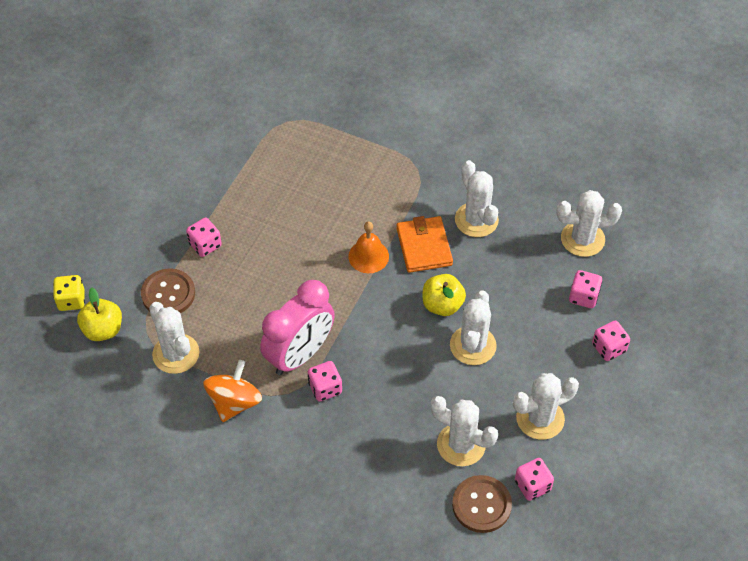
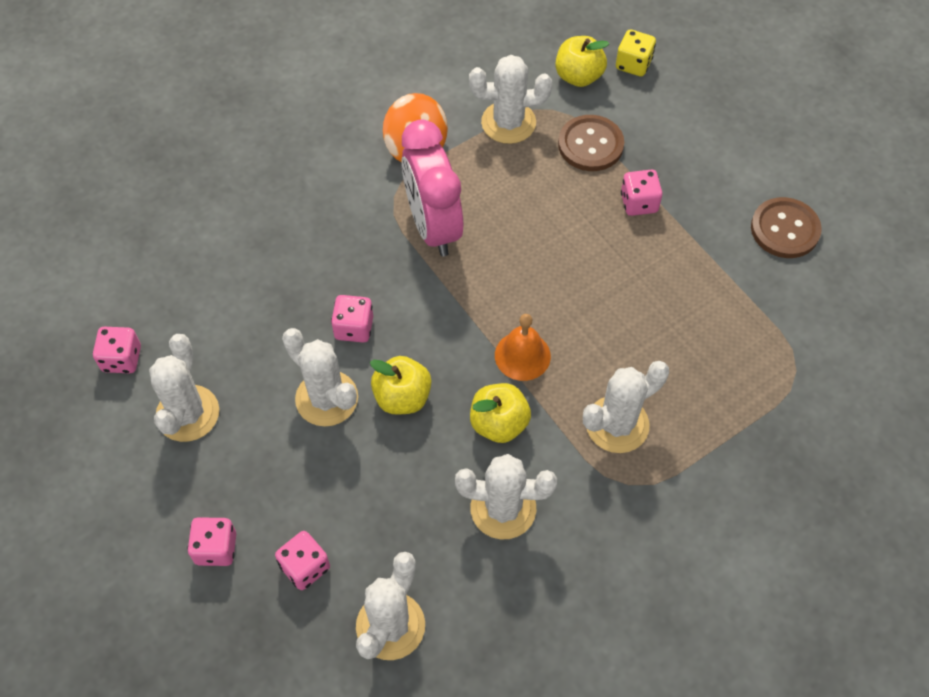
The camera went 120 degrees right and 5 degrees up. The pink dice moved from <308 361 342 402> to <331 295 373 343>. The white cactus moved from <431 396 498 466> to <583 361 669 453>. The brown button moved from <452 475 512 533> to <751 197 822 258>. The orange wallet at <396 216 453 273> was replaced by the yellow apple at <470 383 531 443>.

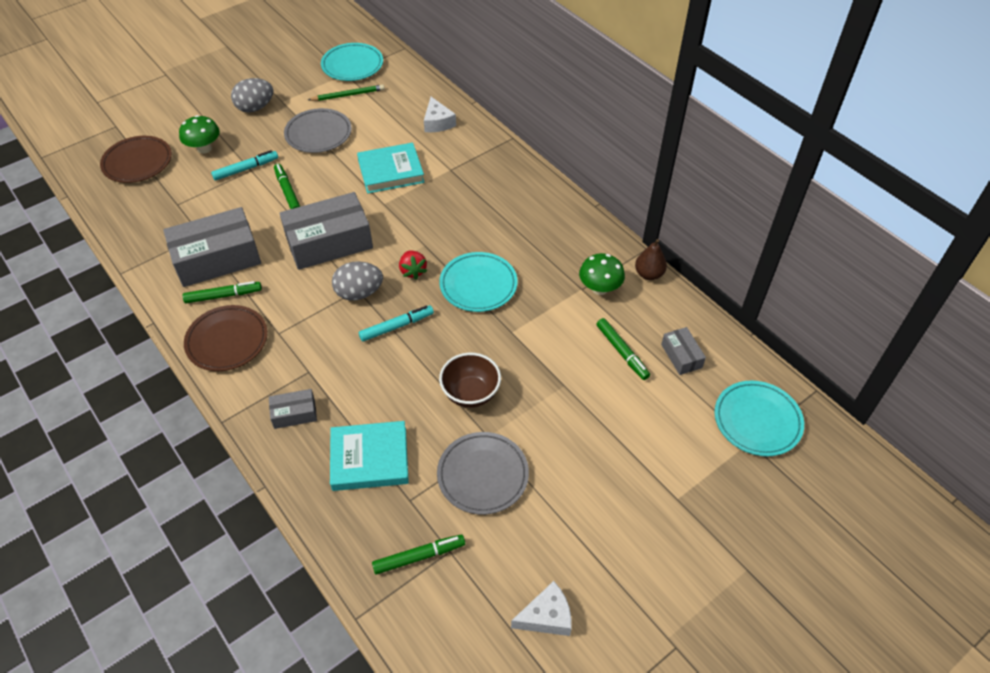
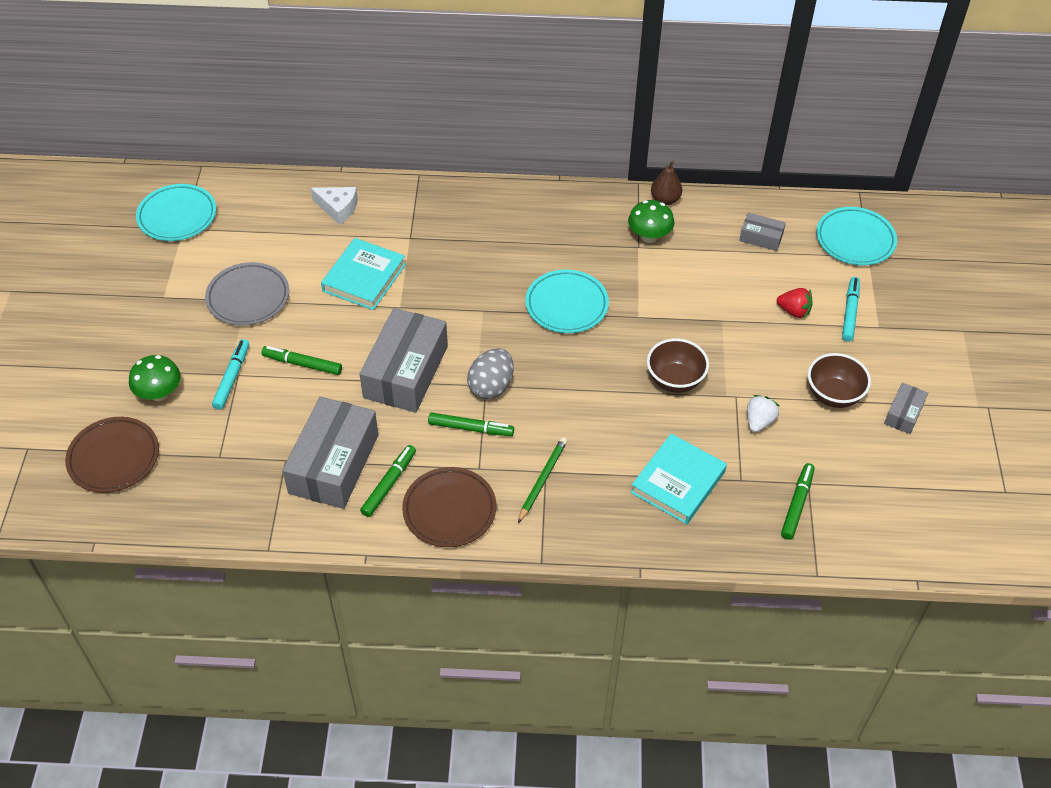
The camera went 50 degrees left and 0 degrees up. The grey egg at <231 78 273 113> disappeared. The white cheese at <511 581 572 636> disappeared. The brown bowl at <808 353 871 408> appeared. The grey box moved from <269 389 317 429> to <884 382 928 434>. The green pencil moved from <308 84 385 101> to <518 437 567 523>. The turquoise marker moved from <359 305 434 342> to <842 277 860 342>. The red strawberry moved from <399 250 427 279> to <777 288 813 319>. The green marker moved from <597 318 650 380> to <428 413 514 436>. The grey plate at <437 432 529 515> was replaced by the white strawberry at <747 395 780 432>.

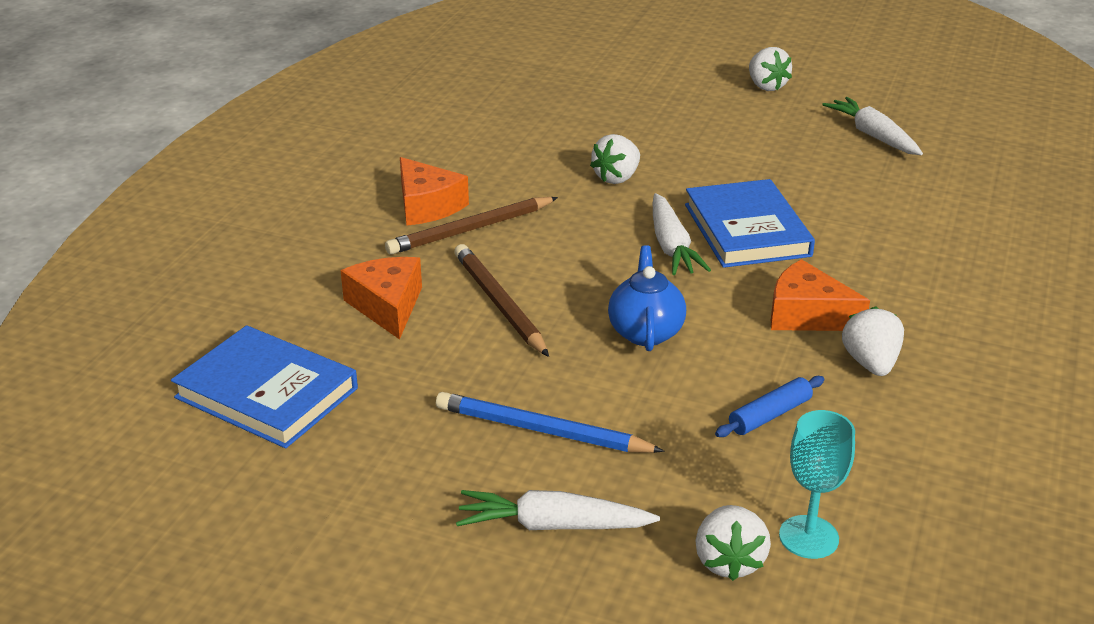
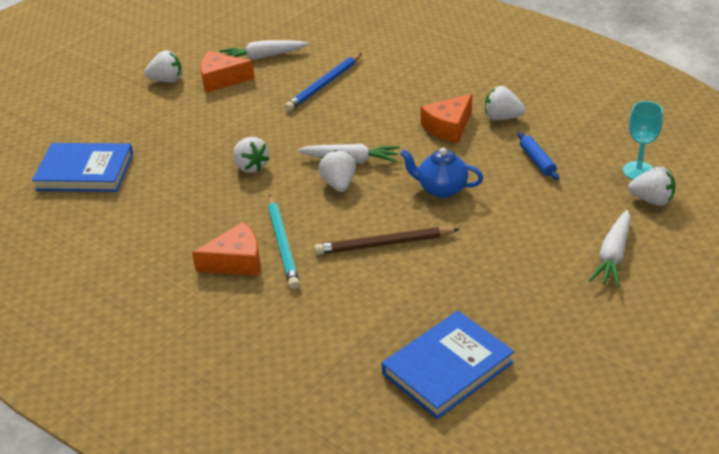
The camera went 70 degrees left and 5 degrees up. The white strawberry at <319 150 356 192> appeared. The orange cheese moved from <341 257 422 340> to <200 51 255 93>. The blue pencil moved from <436 392 665 453> to <284 53 362 111>. The blue book moved from <685 179 815 268> to <32 143 133 192>. The brown pencil at <385 197 558 255> became the turquoise pencil at <268 195 300 289>.

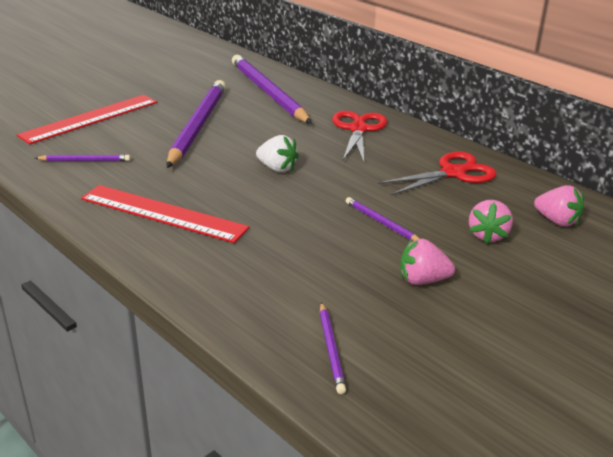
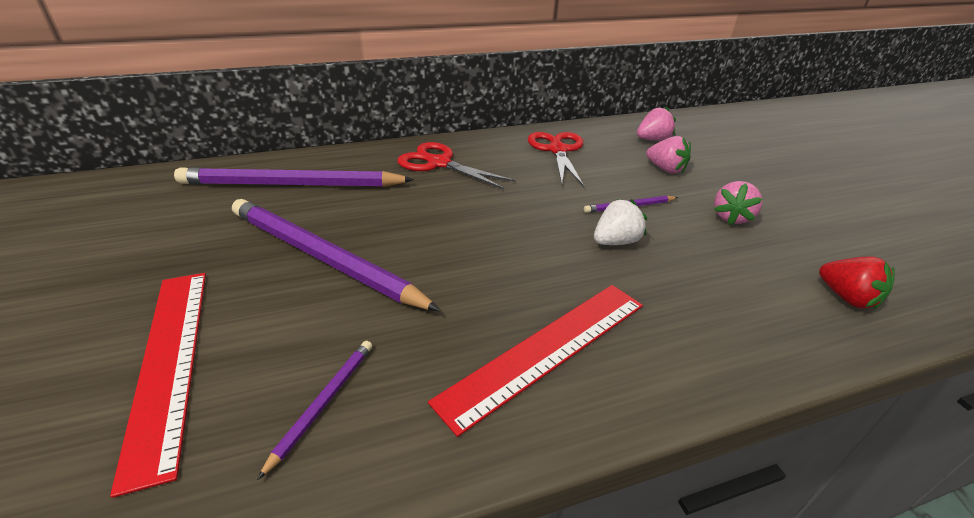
The camera went 65 degrees left and 5 degrees up. The white strawberry moved from <256 135 299 173> to <594 199 647 245>. The purple pencil at <320 302 346 394> was replaced by the red strawberry at <819 256 895 310>.

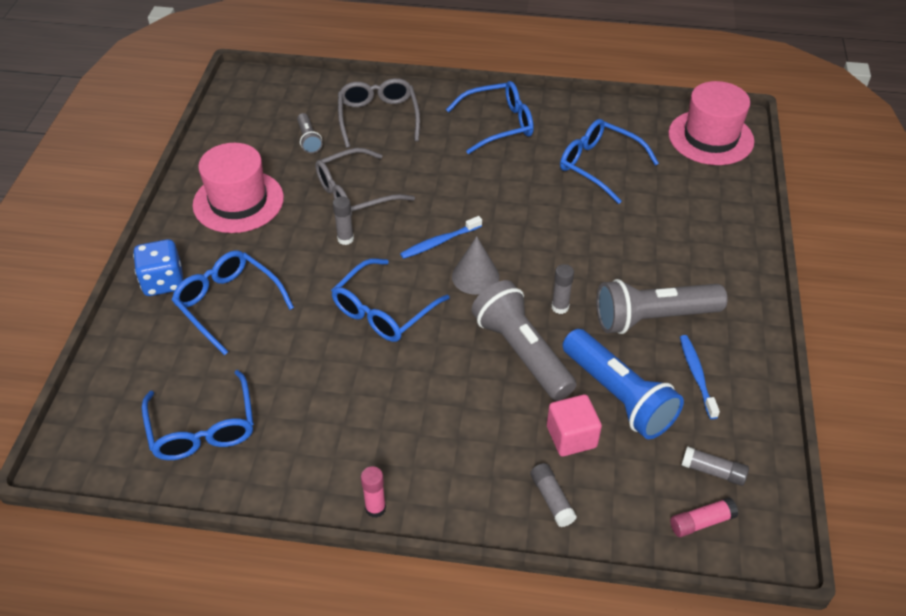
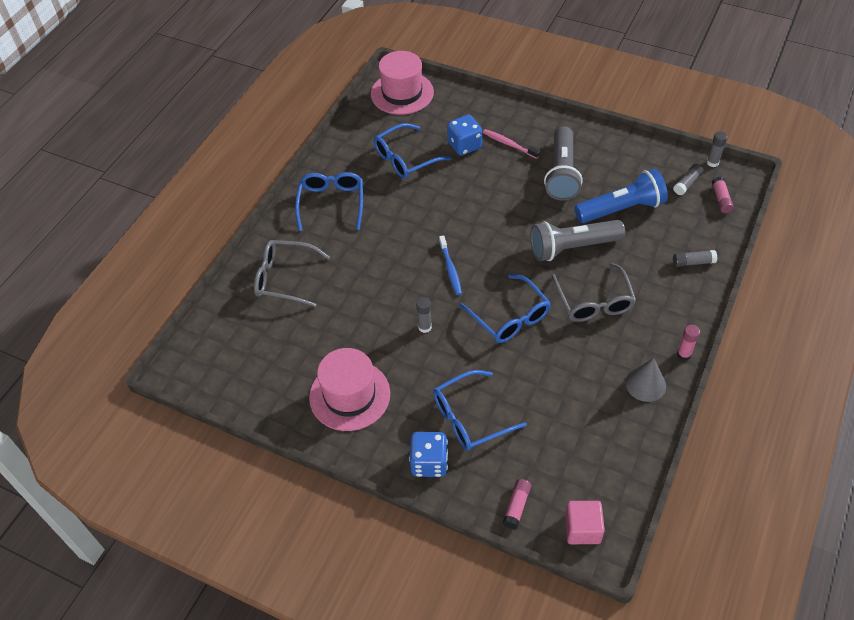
The camera went 70 degrees left and 5 degrees up. The blue glasses at <142 370 254 460> disappeared. The grey flashlight at <297 113 322 153> disappeared. The blue toothbrush at <680 335 720 419> disappeared. The blue dice at <447 115 482 156> appeared. The pink toothbrush at <483 129 540 159> appeared. The pink glue stick at <503 479 531 529> appeared. The grey glasses moved from <315 148 415 216> to <552 263 636 322>. The grey cone moved from <452 236 500 295> to <625 358 666 402>. The pink cube moved from <547 394 602 456> to <565 501 605 544>. The grey glue stick moved from <552 264 574 314> to <707 131 728 167>.

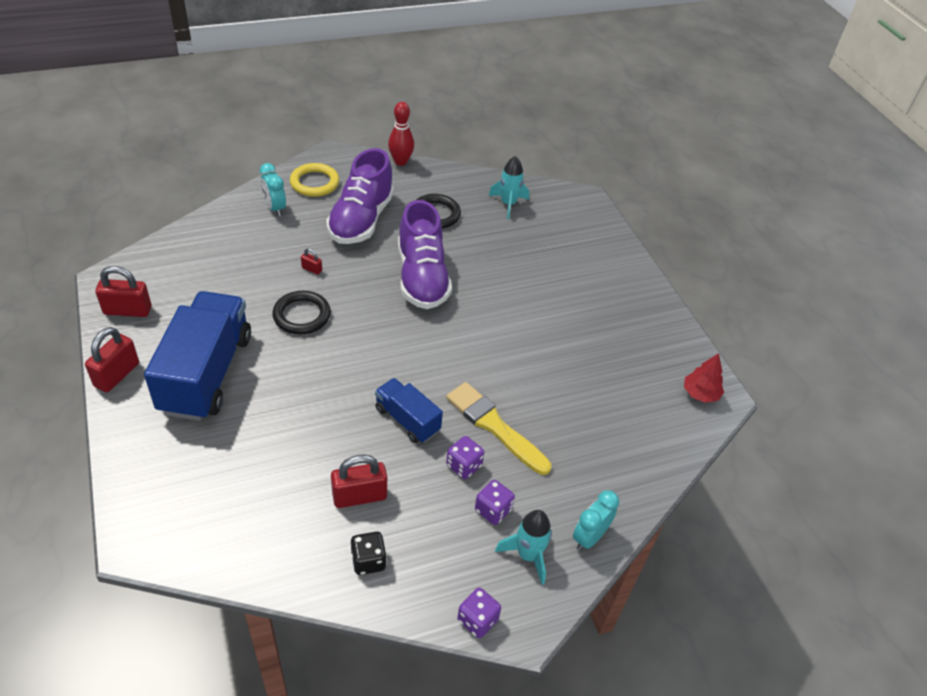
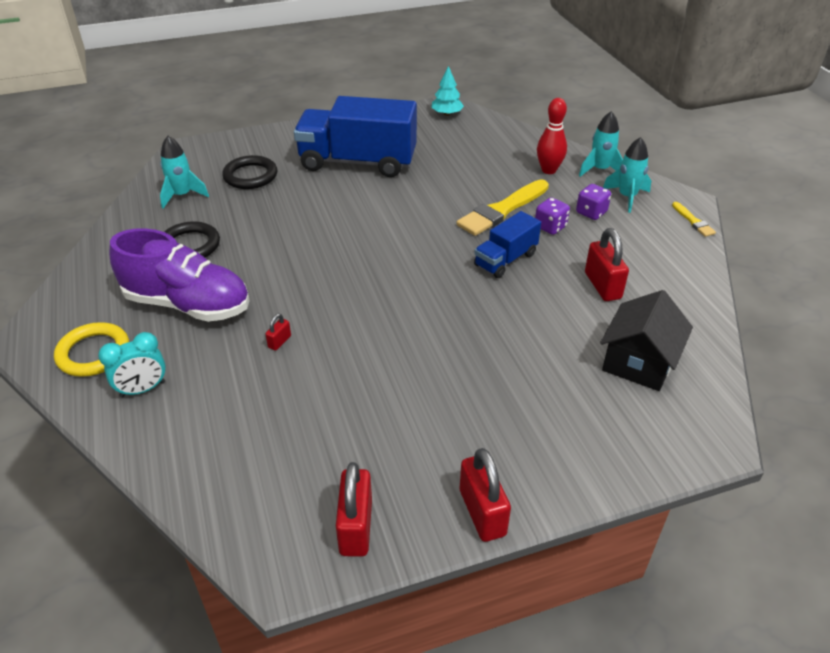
The camera went 85 degrees left and 5 degrees down. The black dice at <351 532 387 575> disappeared. The purple shoe at <398 200 452 309> disappeared. The black house at <600 290 693 391> appeared. The blue truck moved from <144 291 251 421> to <294 96 417 177>. The black ring moved from <272 291 331 335> to <222 155 277 189>. The red bowling pin moved from <388 102 414 166> to <537 98 567 174>. The purple dice at <457 588 501 638> was replaced by the yellow brush at <672 202 716 237>. The turquoise clock at <573 490 619 551> was replaced by the turquoise rocket at <579 111 623 177>. The red tree at <684 353 724 403> became the turquoise tree at <431 66 464 116>. The red padlock at <85 327 139 393> turned 45 degrees clockwise.

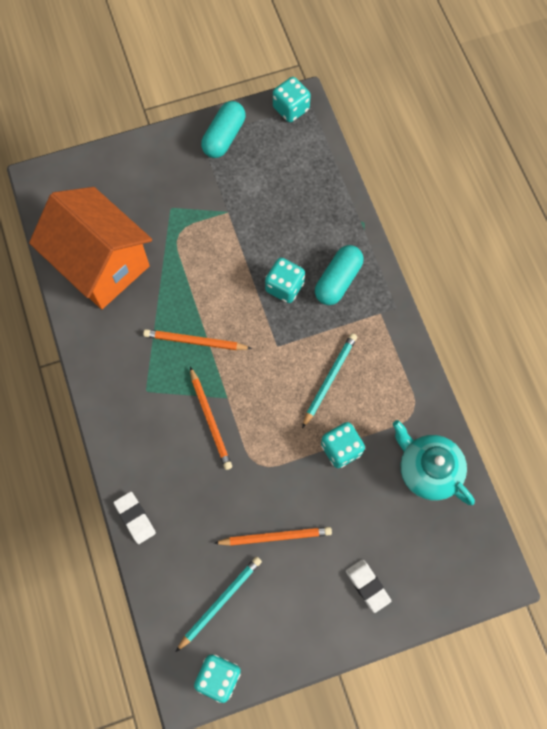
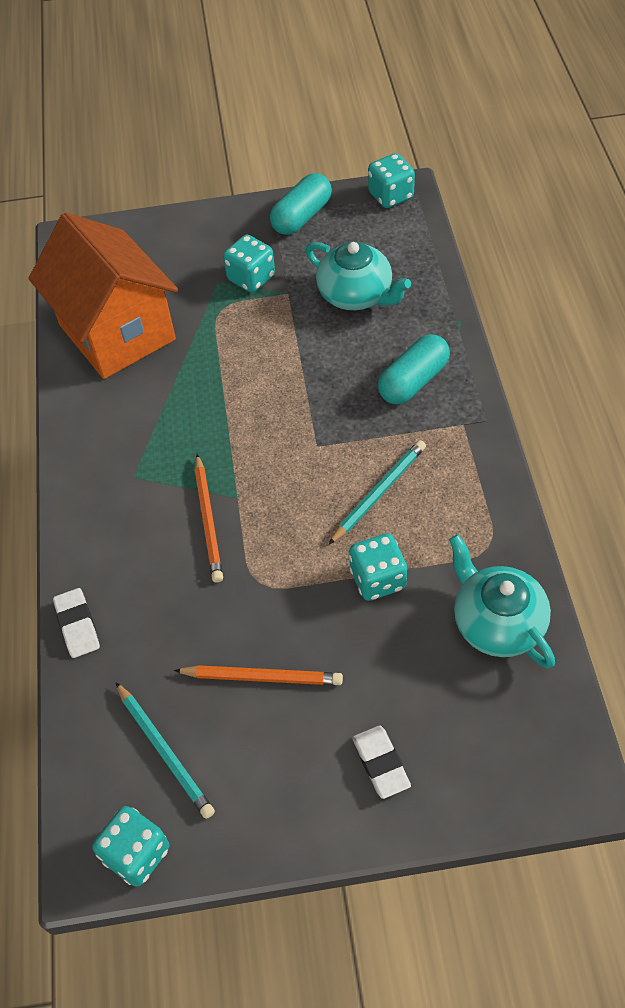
The camera went 15 degrees right and 15 degrees down. The orange pencil at <143 329 252 350> disappeared. The turquoise teapot at <306 241 411 310> appeared. The turquoise dice moved from <265 258 305 303> to <223 235 275 293>. The turquoise pencil at <176 557 262 652> turned 90 degrees clockwise.

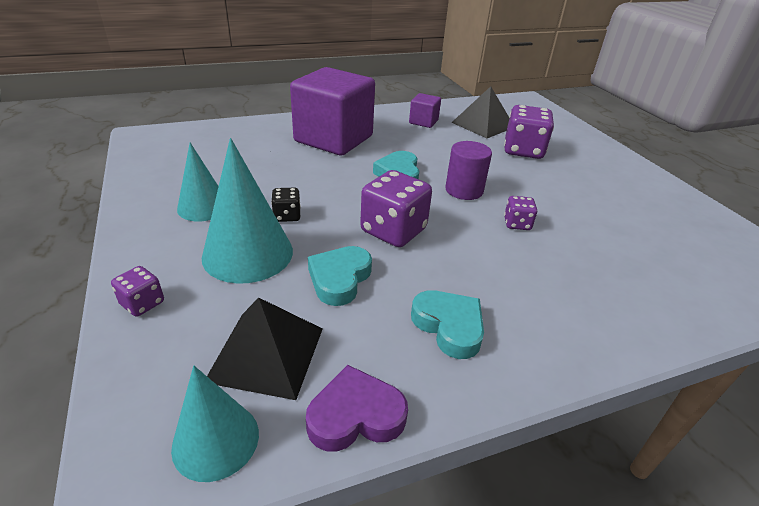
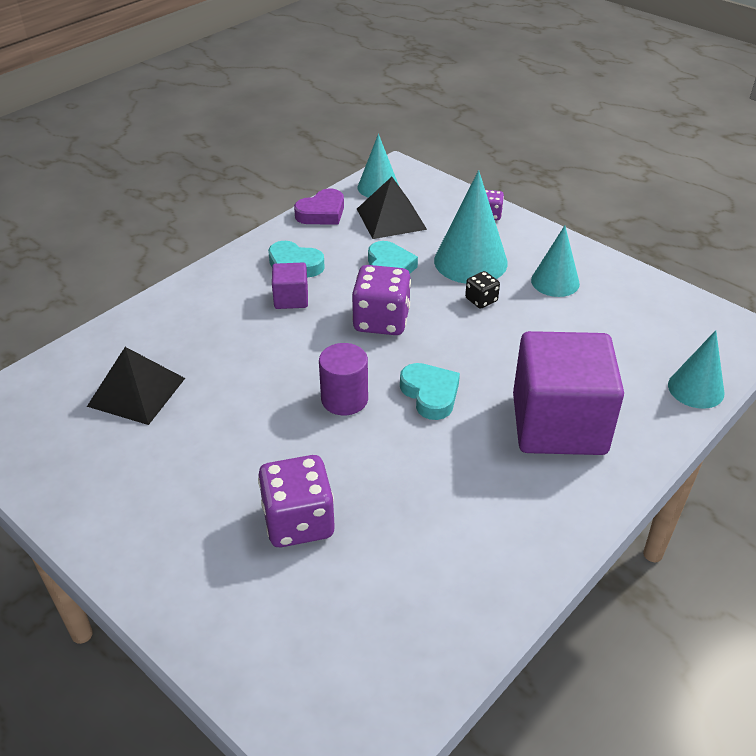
The camera went 155 degrees right and 5 degrees up. The purple dice at <504 196 537 230> disappeared. The turquoise cone at <668 330 724 409> appeared. The purple cube moved from <409 93 441 128> to <272 263 308 309>. The black pyramid moved from <451 86 509 138> to <87 347 185 425>.

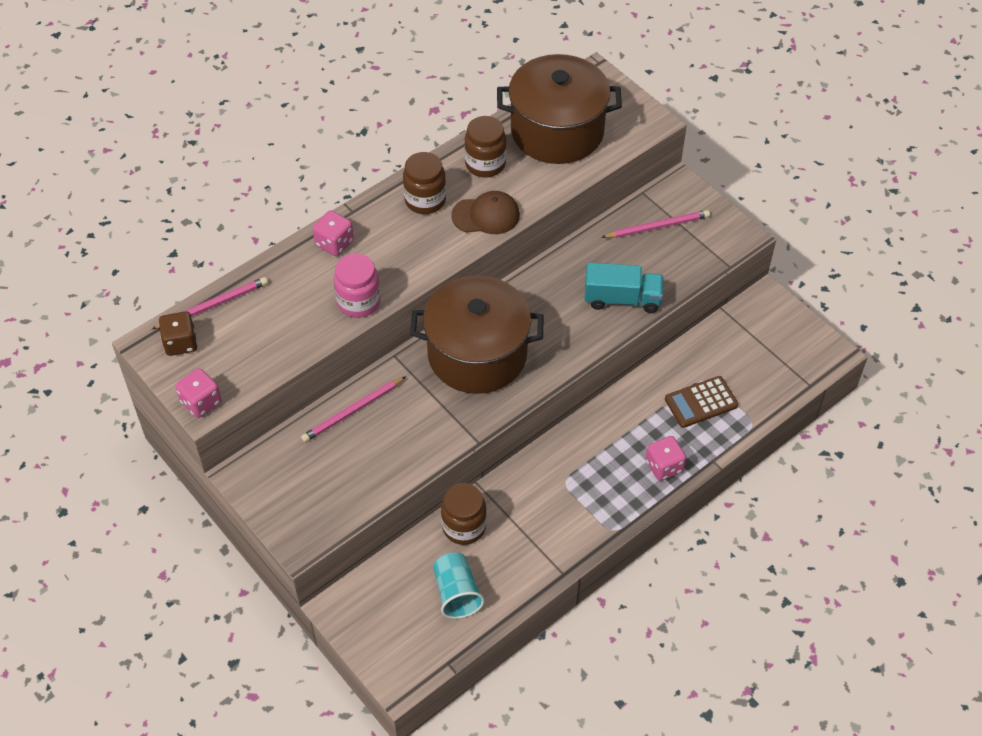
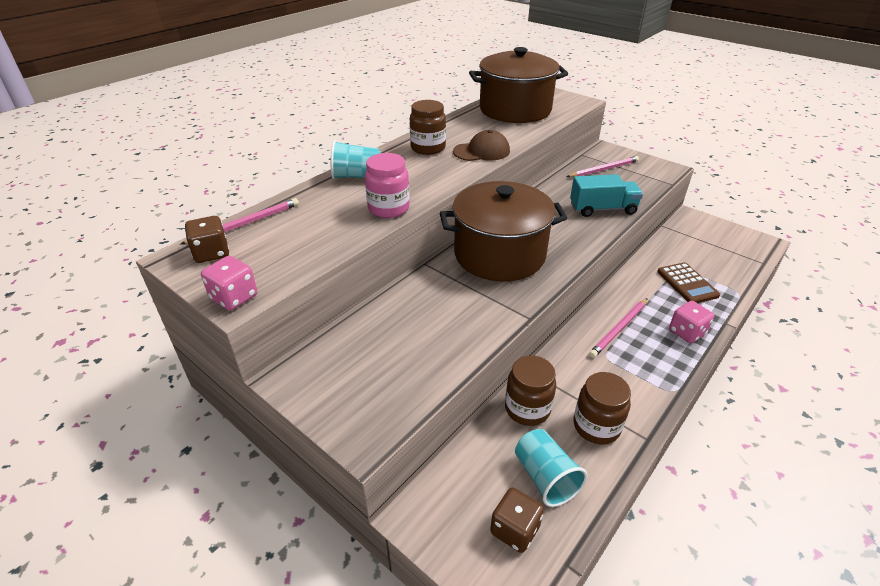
The camera went 10 degrees left and 15 degrees down. The brown dice at <490 488 544 553> appeared. The pink pencil moved from <301 376 406 442> to <589 298 648 358>. The brown jar moved from <464 116 507 177> to <574 372 631 444>. The pink dice at <313 210 354 256> was replaced by the turquoise cup at <331 140 381 179>. The brown calculator at <665 376 738 428> turned 75 degrees counterclockwise.

